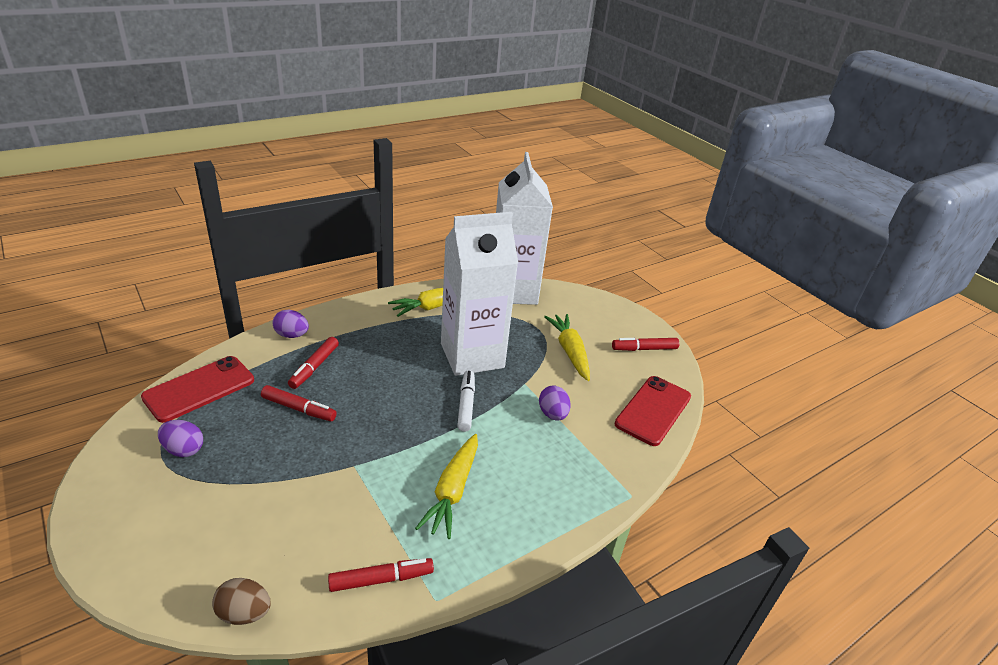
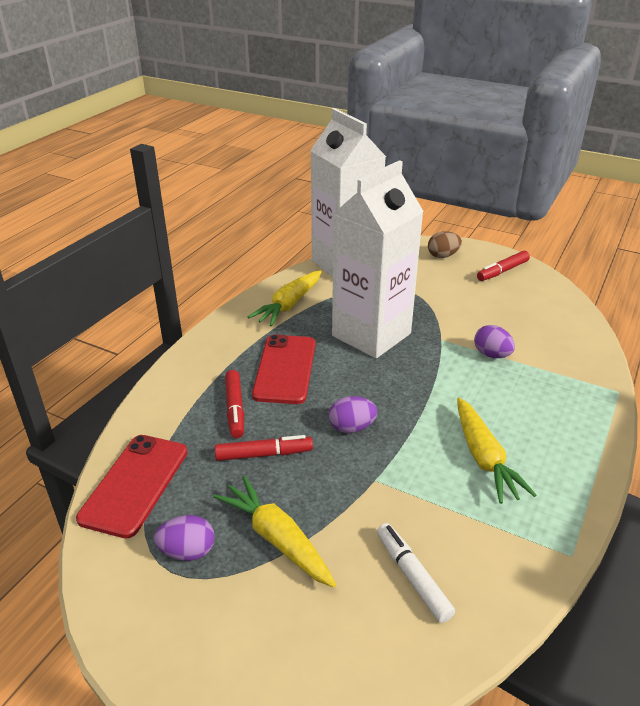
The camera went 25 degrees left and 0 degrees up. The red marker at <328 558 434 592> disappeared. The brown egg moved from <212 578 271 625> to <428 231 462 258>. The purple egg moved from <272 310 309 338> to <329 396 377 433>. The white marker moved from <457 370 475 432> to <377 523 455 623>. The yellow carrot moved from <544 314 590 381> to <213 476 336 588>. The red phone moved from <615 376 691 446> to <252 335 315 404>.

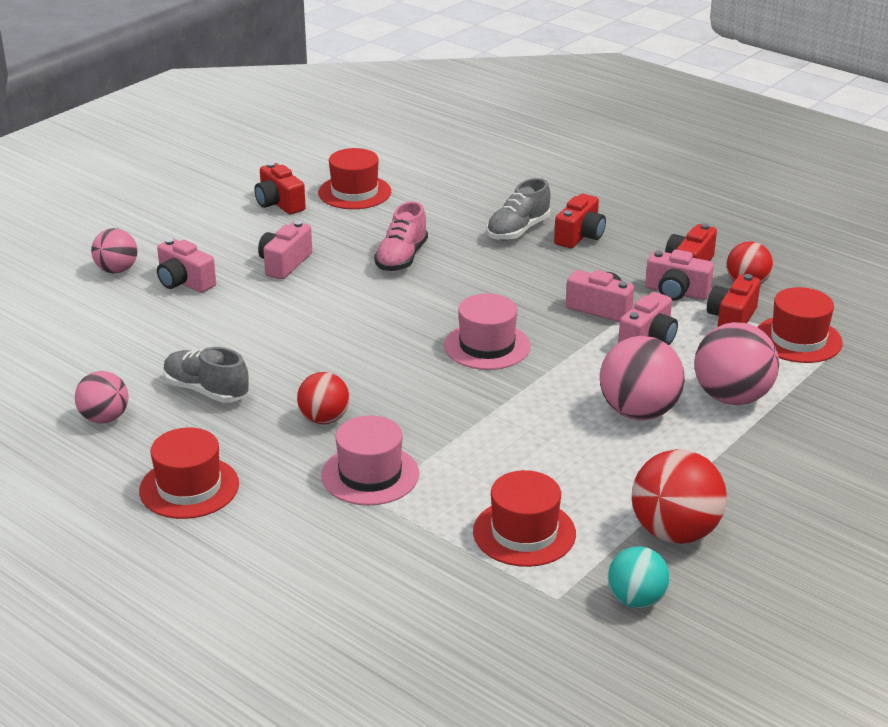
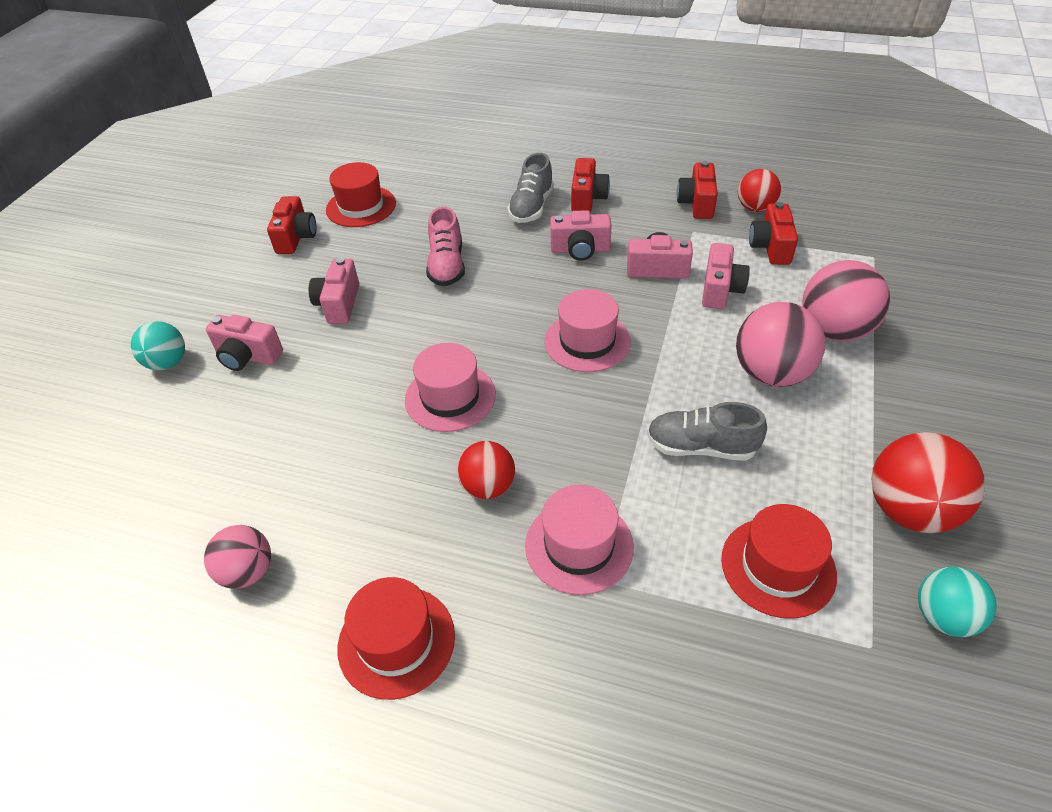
The camera went 20 degrees left and 15 degrees up. The red hat at <757 287 843 363> disappeared. The pink hat at <405 343 496 432> appeared. The grey shoe moved from <163 347 249 403> to <647 402 767 461>. The pink camera moved from <645 249 714 301> to <550 210 612 261>. The pink ball at <91 228 137 274> became the turquoise ball at <131 321 185 370>. The red camera at <254 162 306 214> turned 120 degrees counterclockwise.

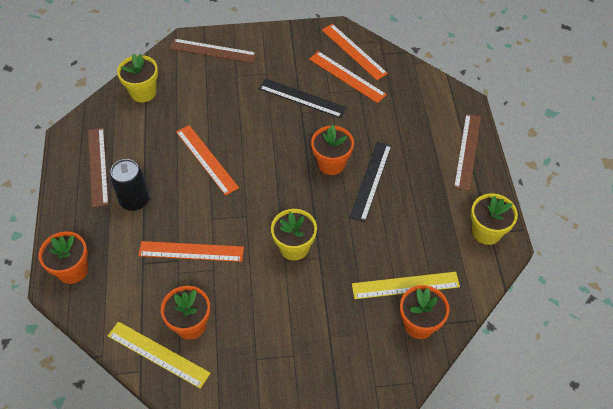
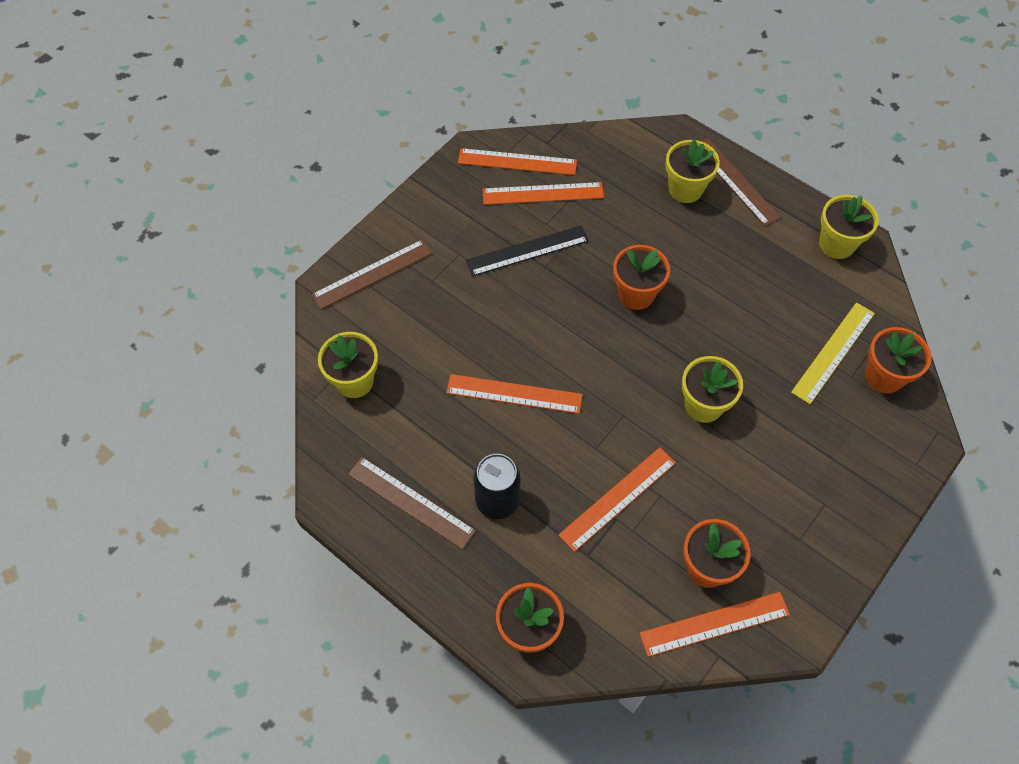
The camera went 45 degrees left and 5 degrees up. The black ruler at <349 142 392 222> disappeared. The yellow flower pot at <665 140 720 203> appeared. The yellow ruler at <108 321 210 389> became the orange ruler at <640 592 790 657>.

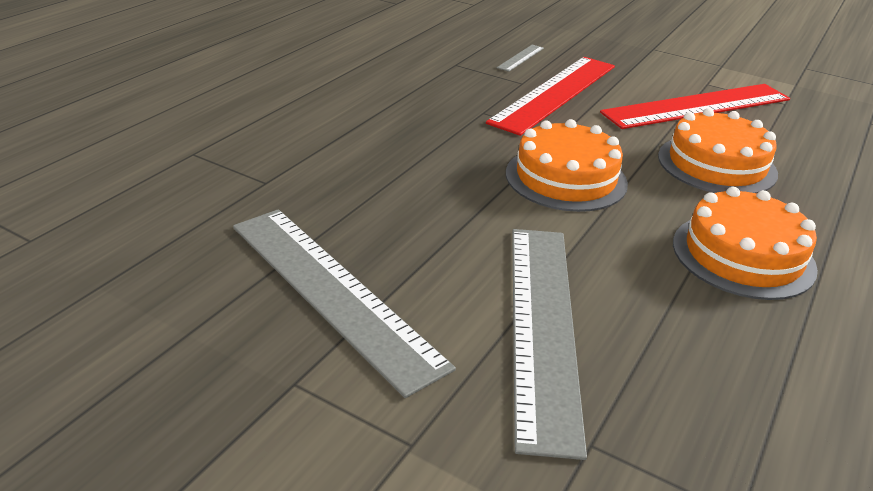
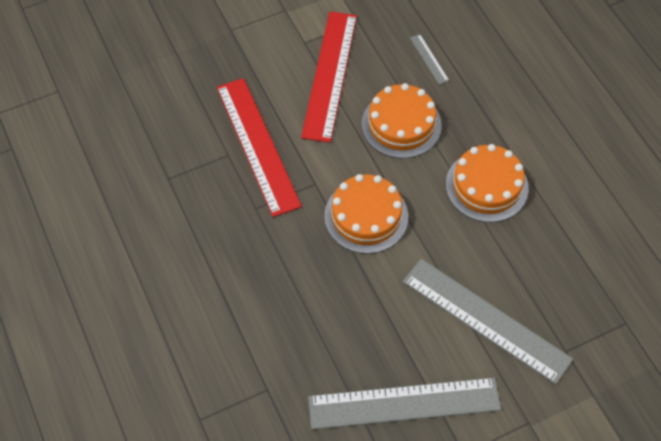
The camera went 55 degrees left and 25 degrees up. The grey ruler moved from <497 45 544 72> to <410 34 449 85>.

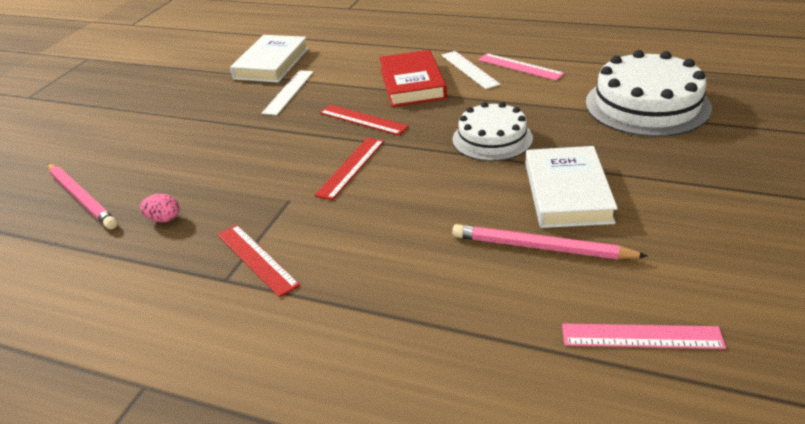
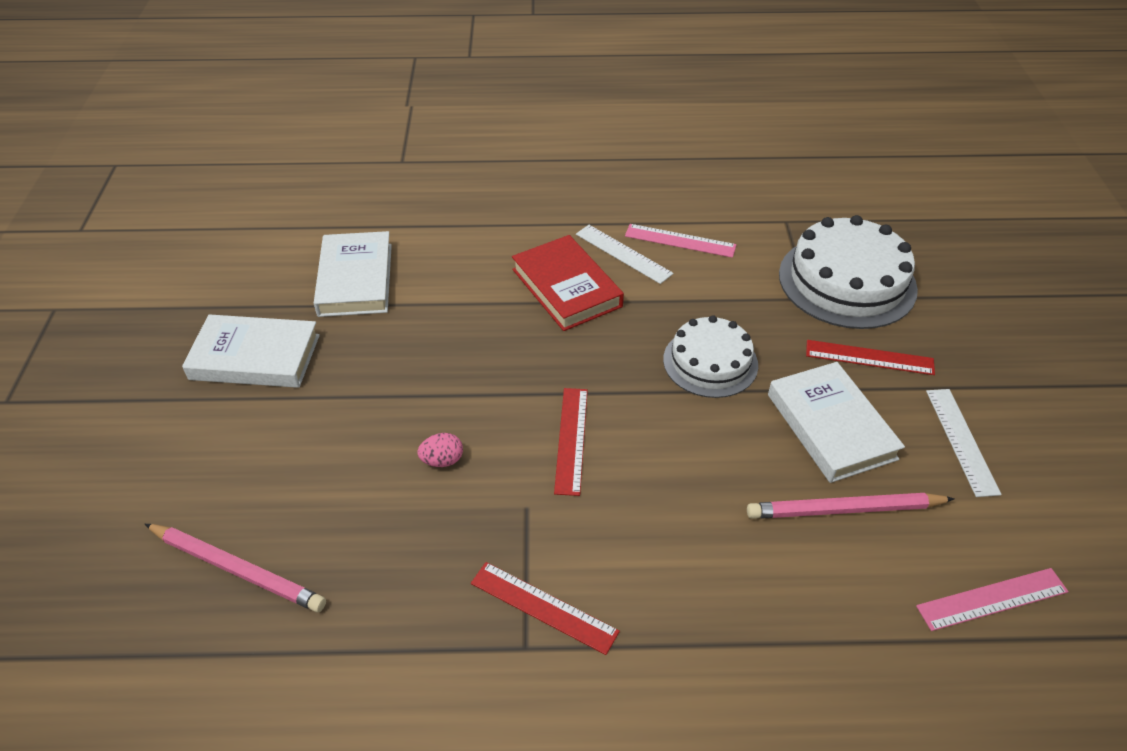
The camera went 25 degrees left and 10 degrees up. The white book at <182 314 320 388> appeared. The pink egg moved from <140 194 179 222> to <417 433 463 467>. The white ruler moved from <261 70 313 115> to <926 389 1001 497>. The red ruler moved from <319 105 409 135> to <806 340 935 375>.

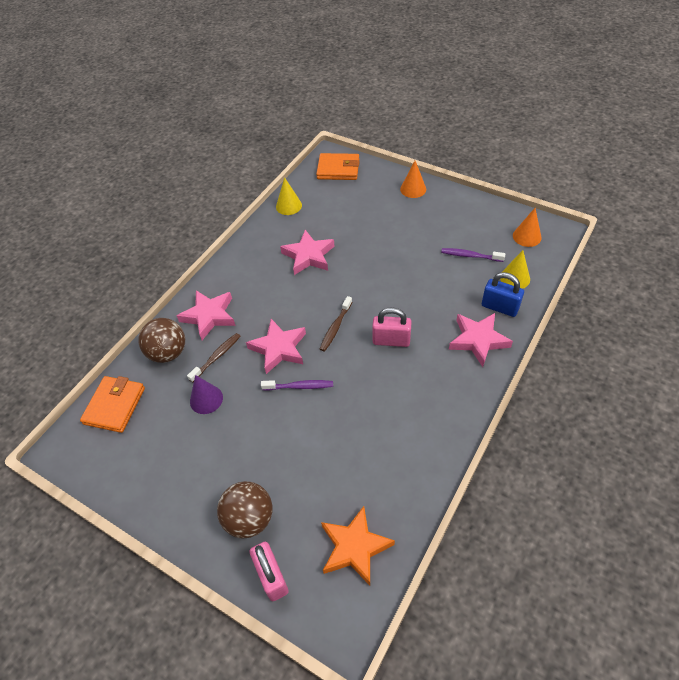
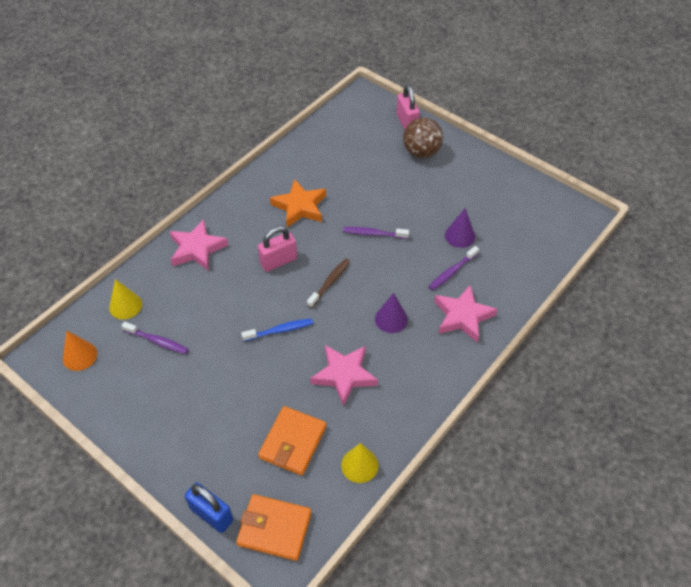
The camera went 175 degrees left and 0 degrees up. The brown ball at <138 318 185 363> disappeared. The pink star at <246 319 306 374> disappeared. The orange cone at <400 161 426 198> disappeared. The blue toothbrush at <241 318 313 341> appeared. The purple cone at <375 293 408 333> appeared. The orange wallet moved from <80 376 145 433> to <258 406 326 475>. The orange star moved from <321 506 395 586> to <270 179 326 227>. The blue padlock moved from <482 272 524 317> to <185 482 233 533>. The brown toothbrush at <187 333 241 383> became the purple toothbrush at <428 246 479 291>. The pink padlock at <372 307 412 347> turned 45 degrees counterclockwise.

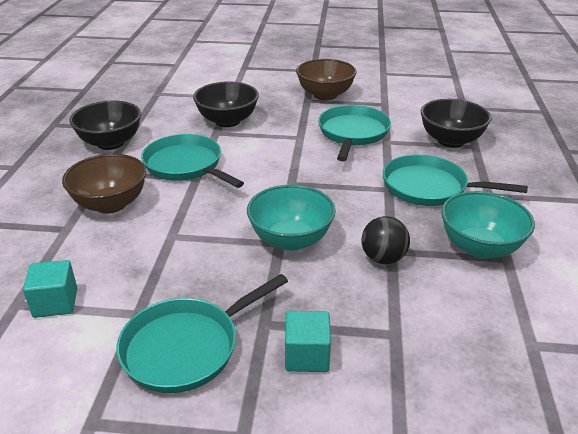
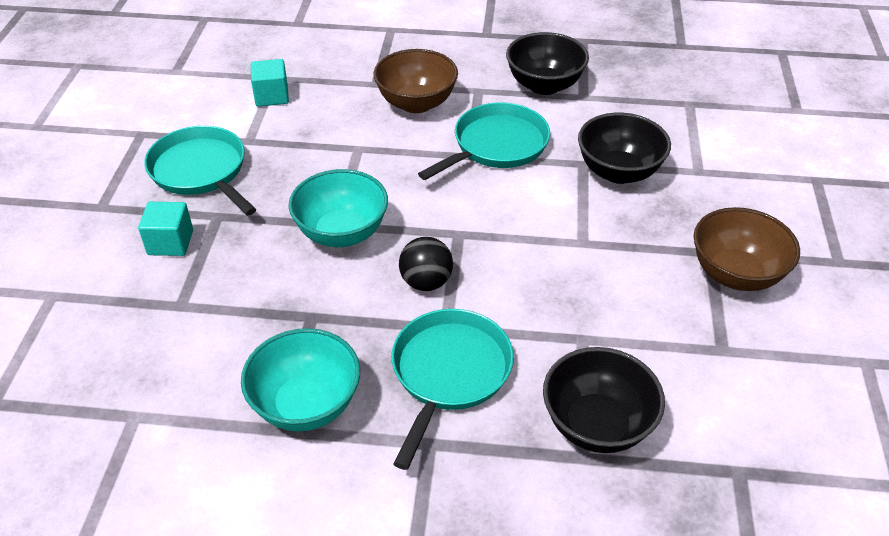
The camera went 90 degrees right and 10 degrees up. The turquoise pan at <318 105 391 161> disappeared. The black ball moved from <361 216 410 264> to <399 237 453 291>.

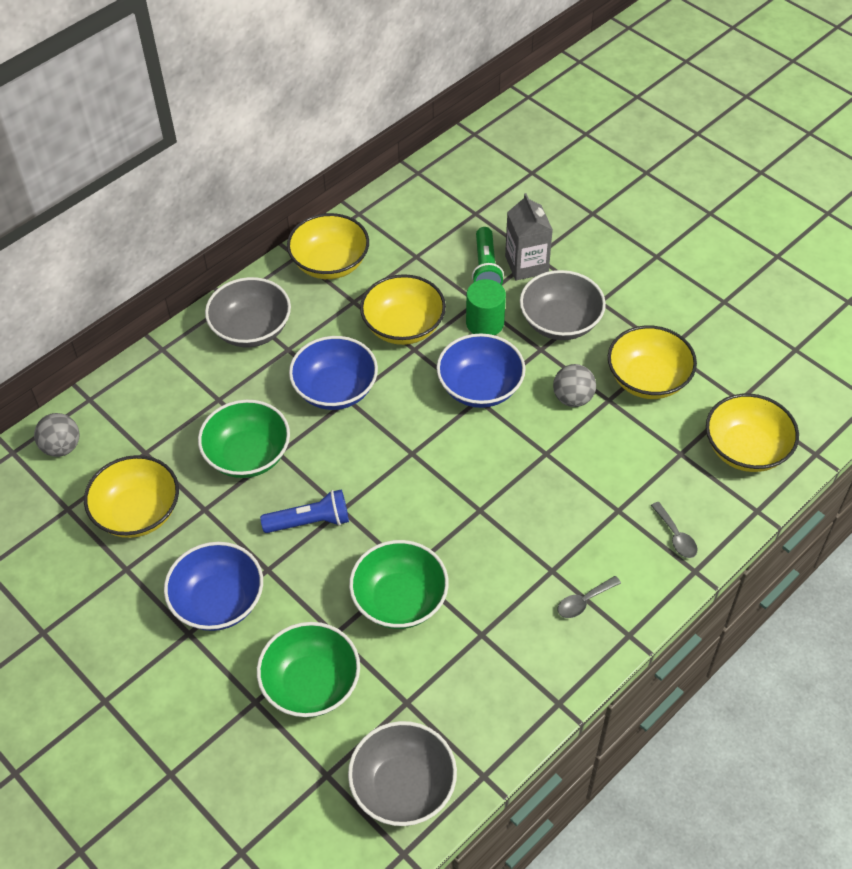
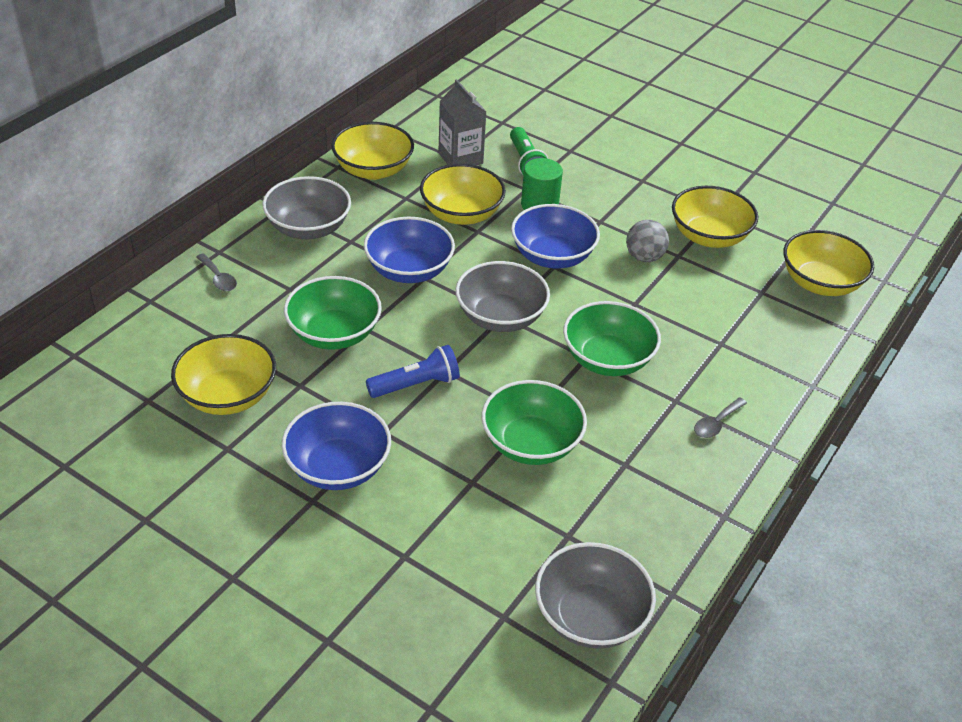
The camera went 15 degrees left and 10 degrees down. The grey ball at <34 413 80 457> disappeared. The green bowl moved from <257 622 360 718> to <563 301 661 376>. The grey carton moved from <505 193 553 281> to <438 79 487 165>. The grey bowl moved from <520 270 606 340> to <456 261 550 332>. The grey spoon moved from <651 502 698 558> to <196 253 237 291>.

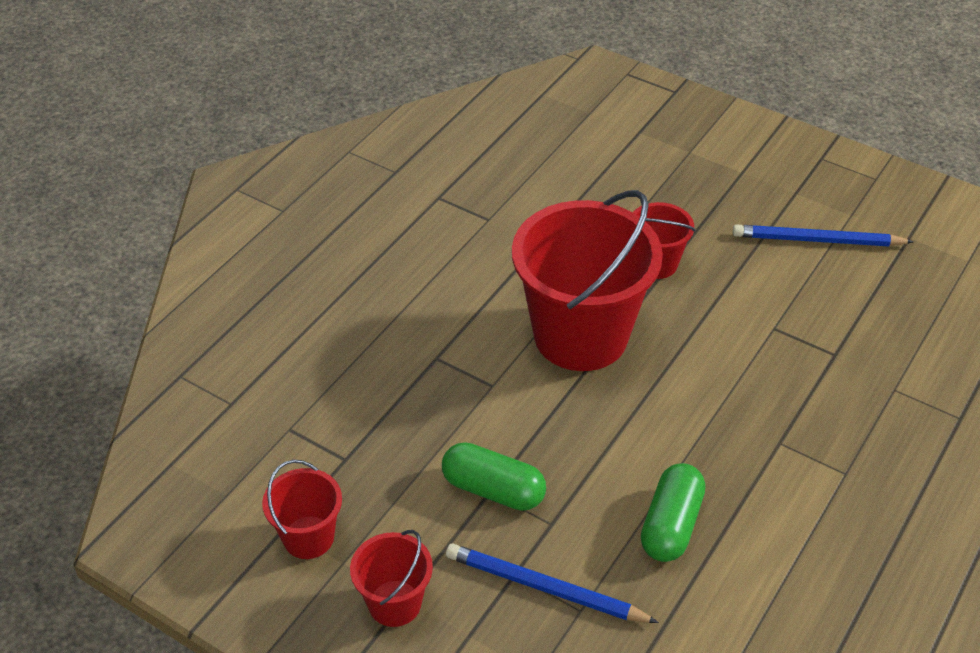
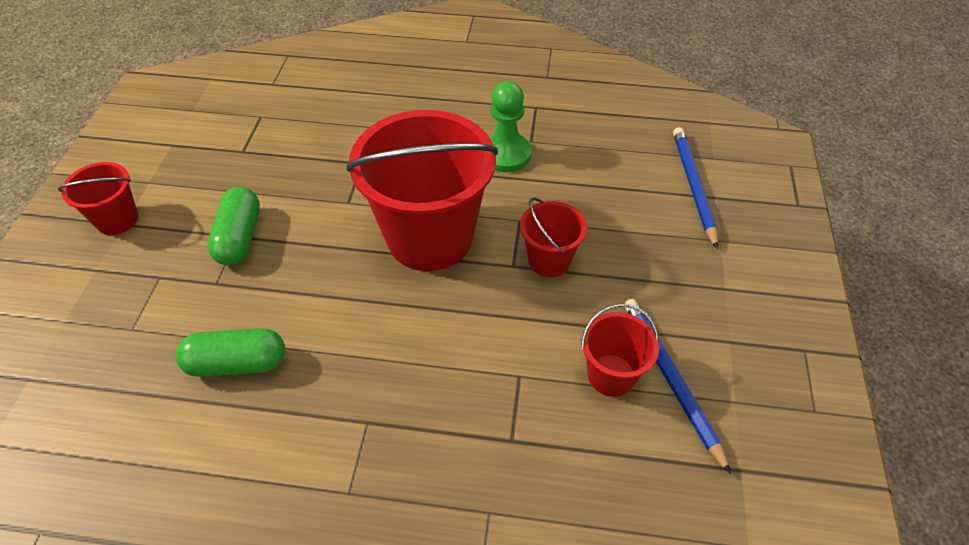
The camera went 65 degrees right and 5 degrees up. The green pawn at <489 81 532 172> appeared. The red bucket moved from <262 460 342 559> to <581 304 659 397>. The blue pencil moved from <446 544 659 623> to <673 127 718 249>.

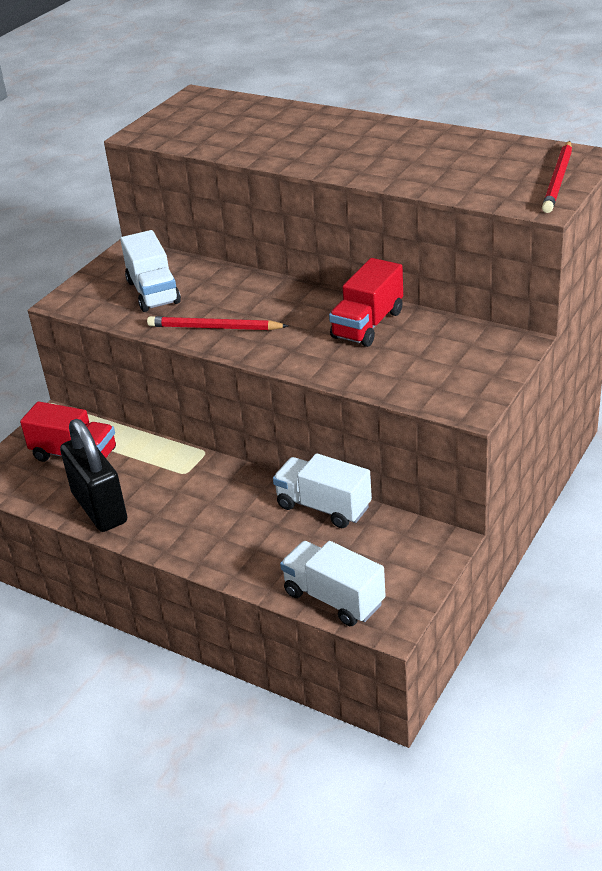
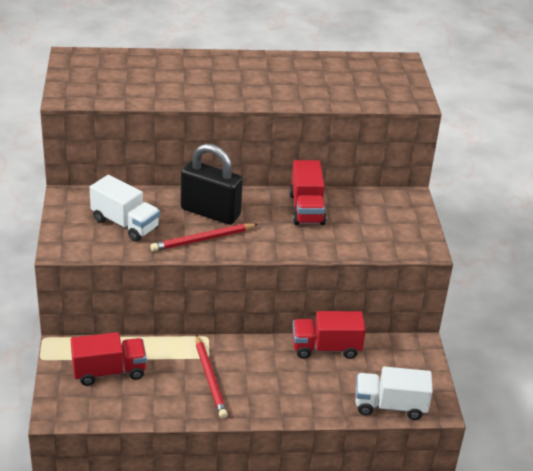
The camera went 40 degrees left and 0 degrees up. The black padlock moved from <60 419 127 532> to <181 144 243 225>. The red pencil moved from <542 141 572 213> to <196 334 228 419>. The white truck at <273 453 372 528> became the red truck at <293 311 366 359>.

